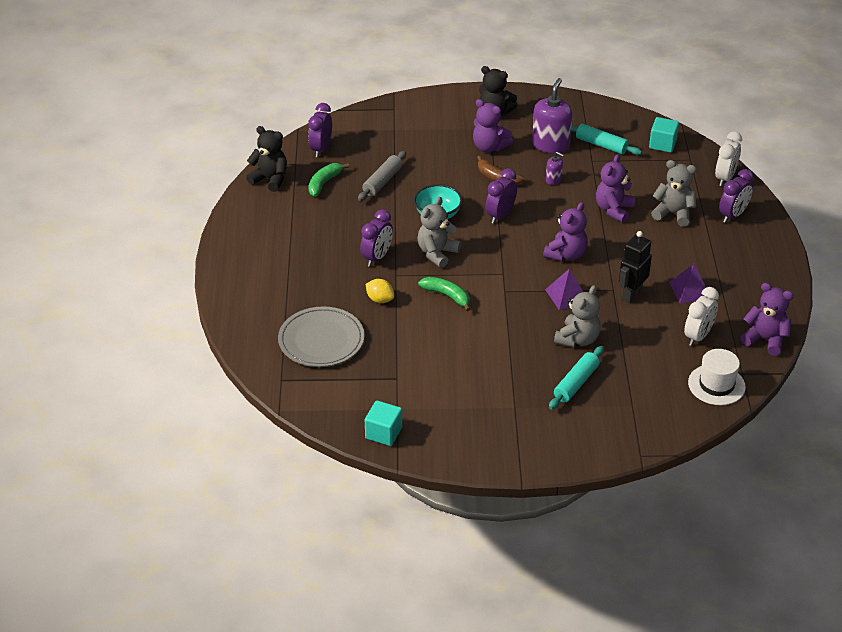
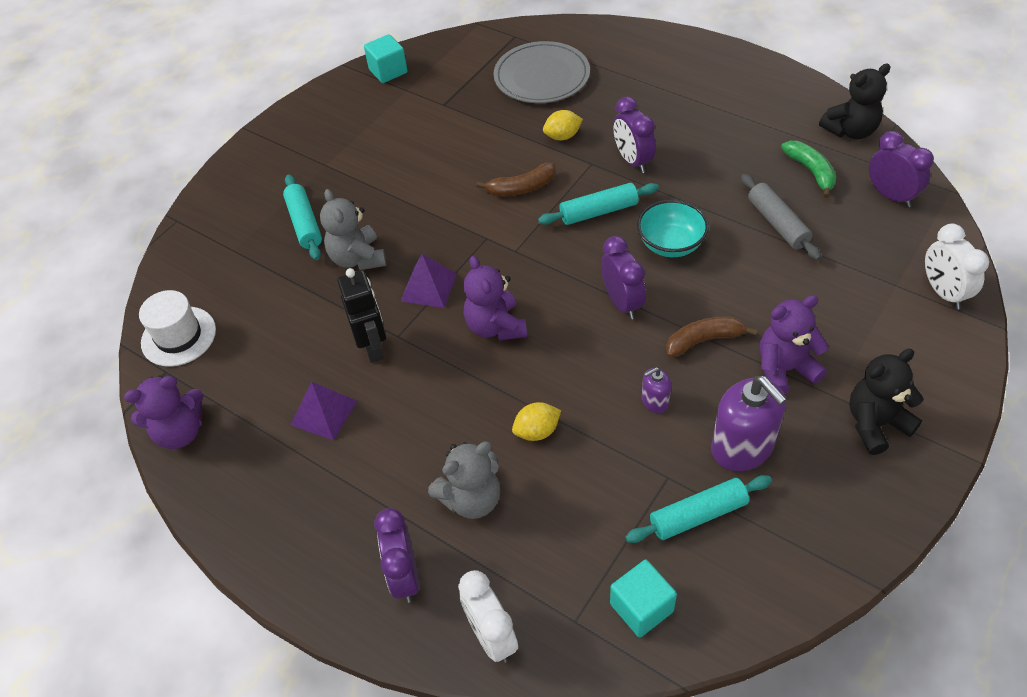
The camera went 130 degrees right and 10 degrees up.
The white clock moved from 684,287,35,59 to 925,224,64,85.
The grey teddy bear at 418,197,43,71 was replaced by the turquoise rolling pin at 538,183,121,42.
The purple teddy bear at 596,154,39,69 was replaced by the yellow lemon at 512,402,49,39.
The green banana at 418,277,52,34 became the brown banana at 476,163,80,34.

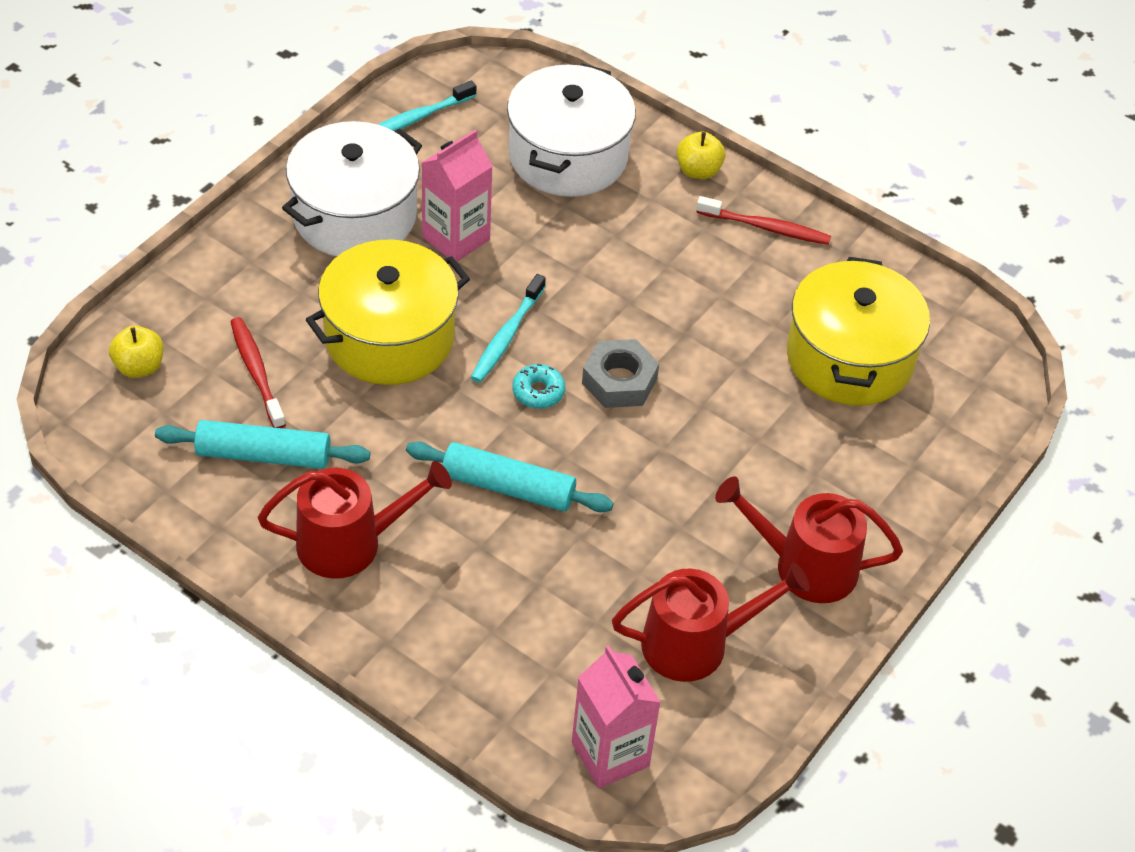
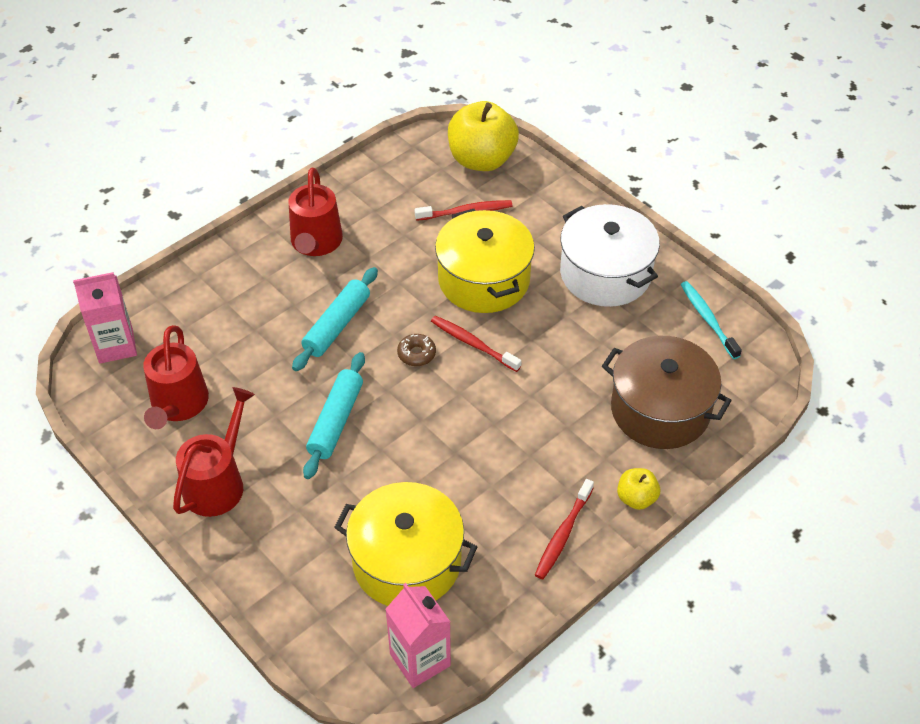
The camera went 105 degrees right and 0 degrees up.
The grey nut at 582,339,77,69 disappeared.
The turquoise rolling pin moved from 155,420,215,49 to 303,352,62,127.
The pink carton moved from 422,130,71,132 to 385,583,66,105.
The turquoise toothbrush at 471,274,75,109 became the red toothbrush at 431,316,90,56.
The white pot at 507,63,129,134 became the brown pot at 602,336,130,113.
The turquoise donut at 512,364,53,45 became the brown donut at 397,334,39,32.
The yellow apple at 109,326,54,52 changed to 2.05 times the size.

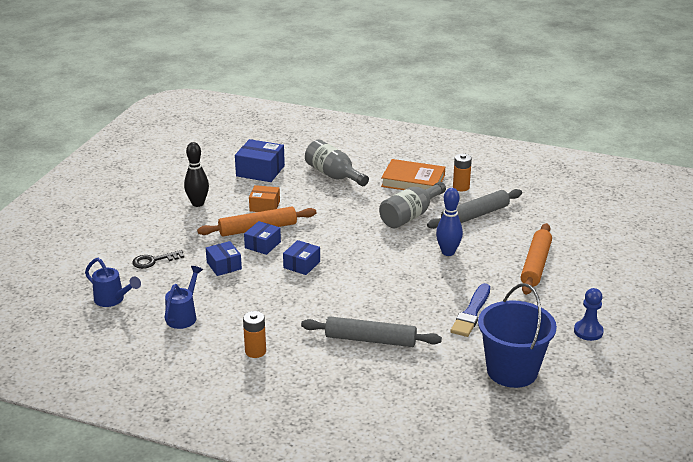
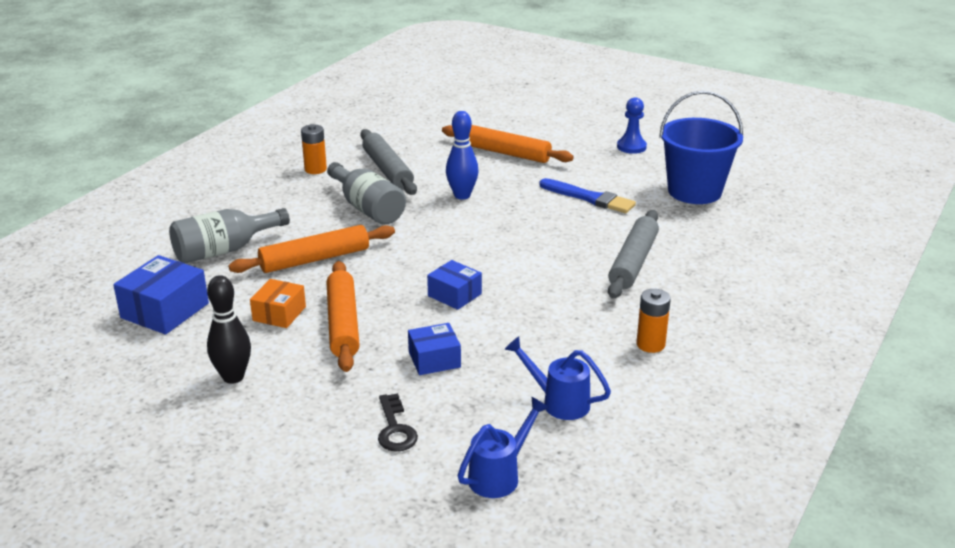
The camera went 80 degrees left and 0 degrees up.
The blue box at 244,221,37,34 disappeared.
The orange book at 381,159,64,31 disappeared.
The orange rolling pin at 229,225,166,48 appeared.

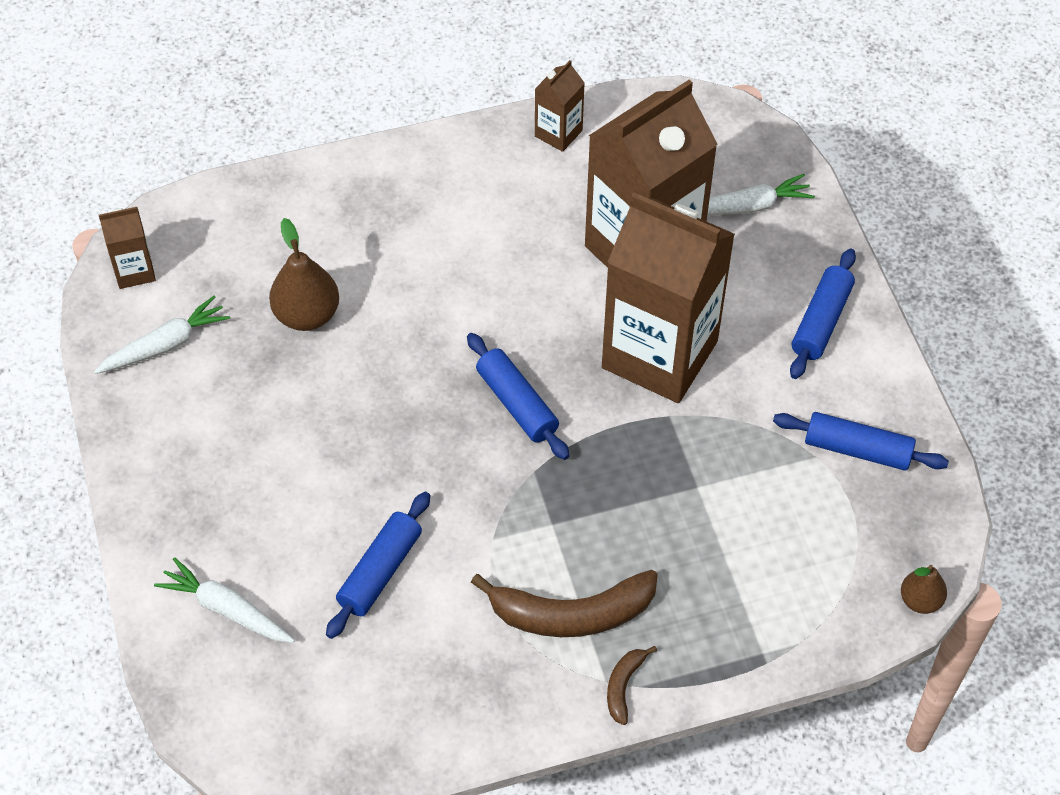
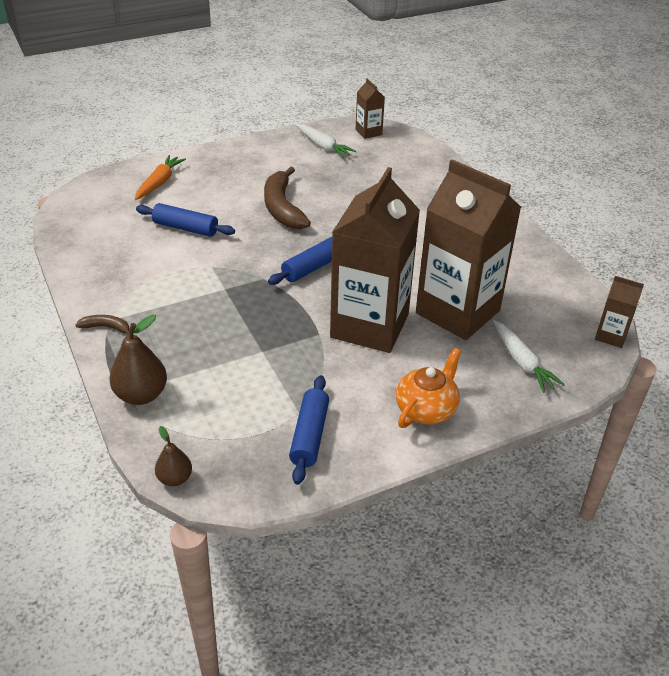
The camera went 80 degrees right and 15 degrees down.
The brown pear moved from 269,218,70,113 to 109,315,58,90.
The brown banana moved from 471,570,187,67 to 264,167,47,62.
The brown carton moved from 535,60,50,92 to 595,276,49,72.
The blue rolling pin at 790,248,66,131 was replaced by the orange teapot at 396,348,65,80.
The white carrot at 154,557,141,86 became the orange carrot at 135,155,51,45.

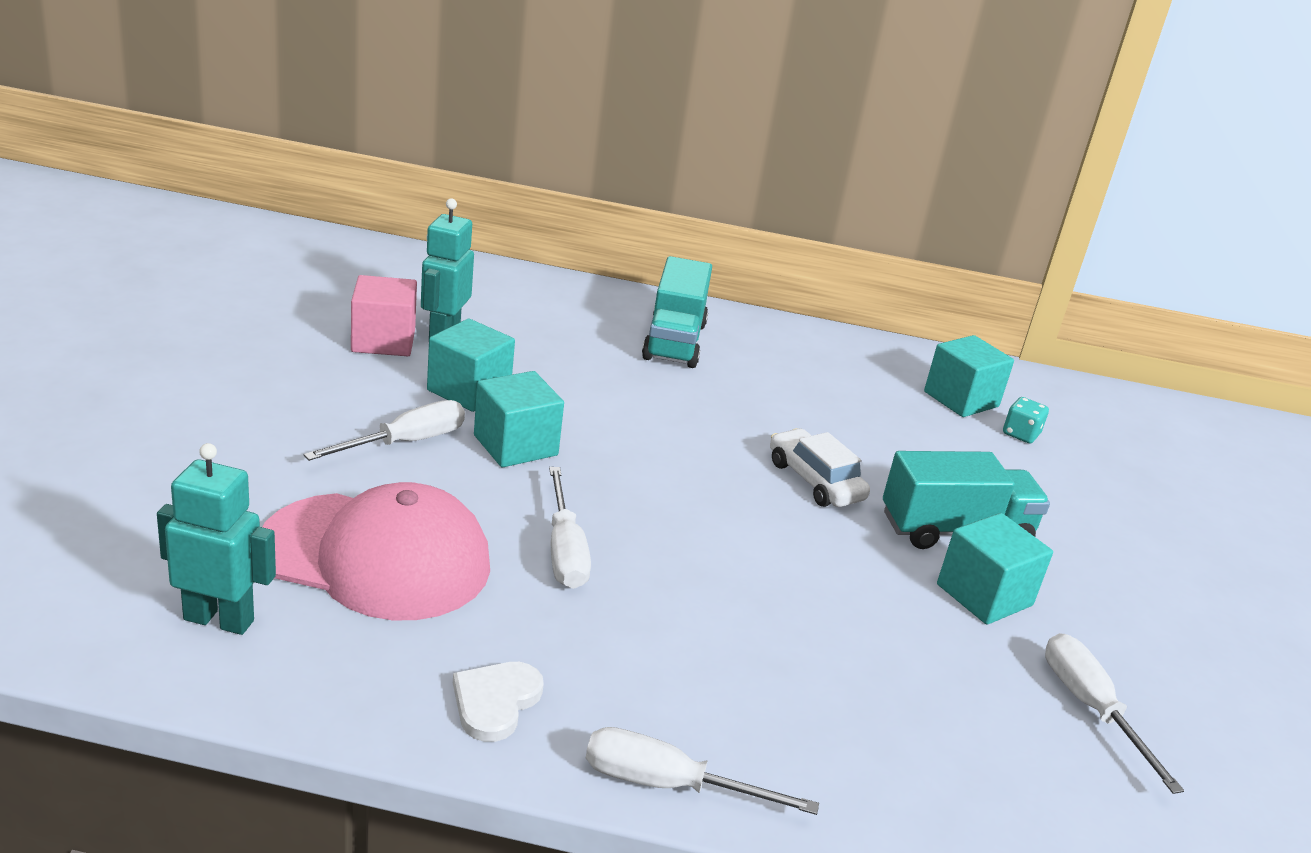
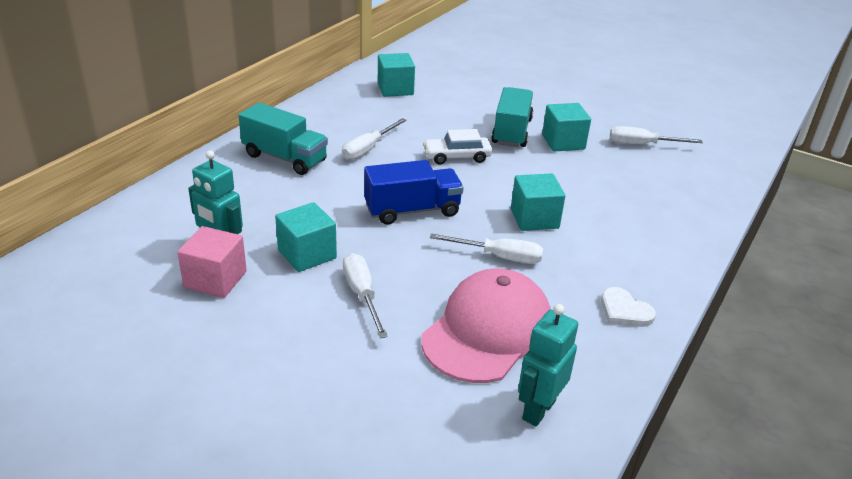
The camera went 65 degrees left and 5 degrees up.
The turquoise dice at 1003,397,46,46 disappeared.
The blue truck at 364,160,100,65 appeared.
The turquoise cube moved from 474,371,90,96 to 511,173,54,58.
The white screwdriver moved from 586,727,233,88 to 342,118,65,42.

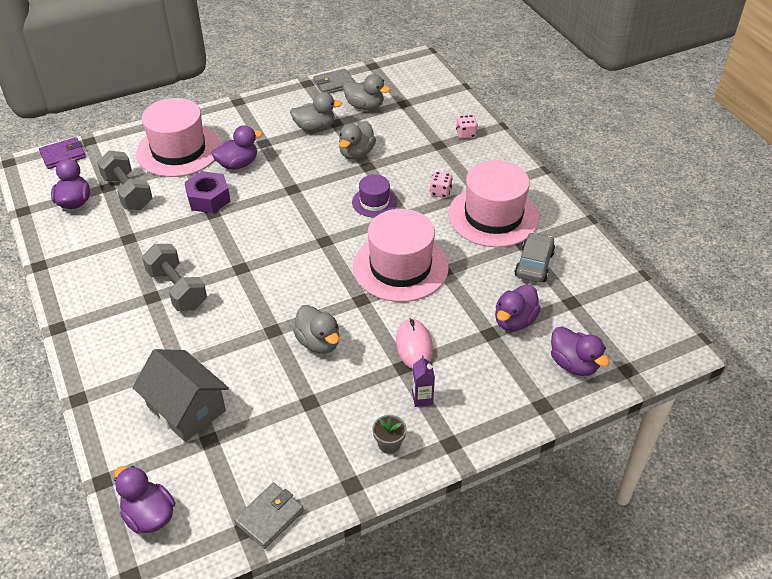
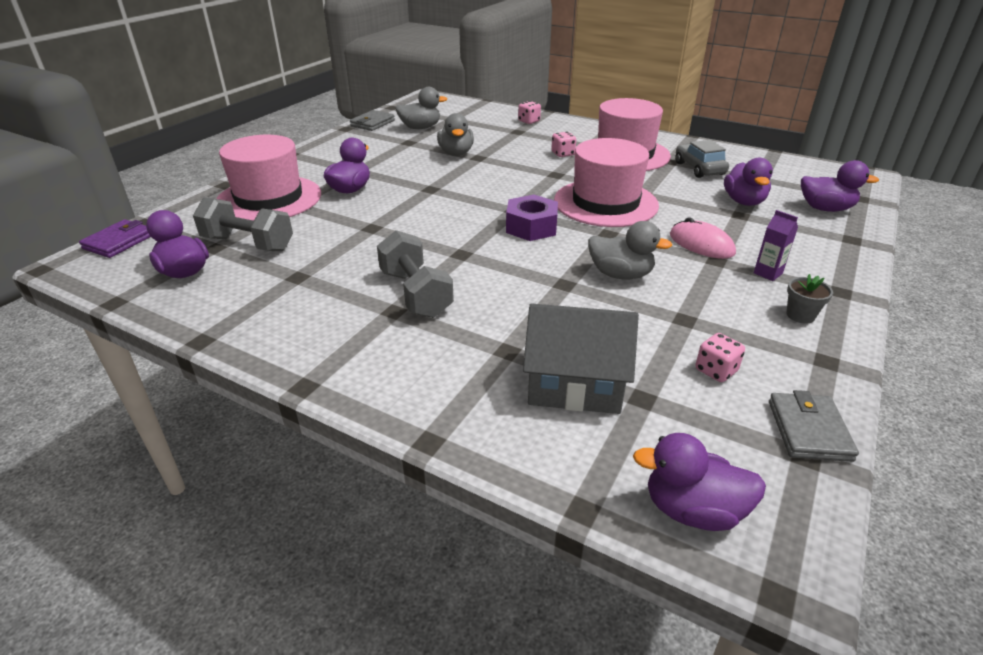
The camera went 35 degrees left and 10 degrees down.
The grey duck at 290,92,52,40 disappeared.
The purple hat at 352,175,45,43 disappeared.
The pink dice at 696,333,49,49 appeared.
The purple nut moved from 184,171,47,42 to 506,195,52,46.
The grey dumbbell at 142,244,65,67 turned 45 degrees clockwise.

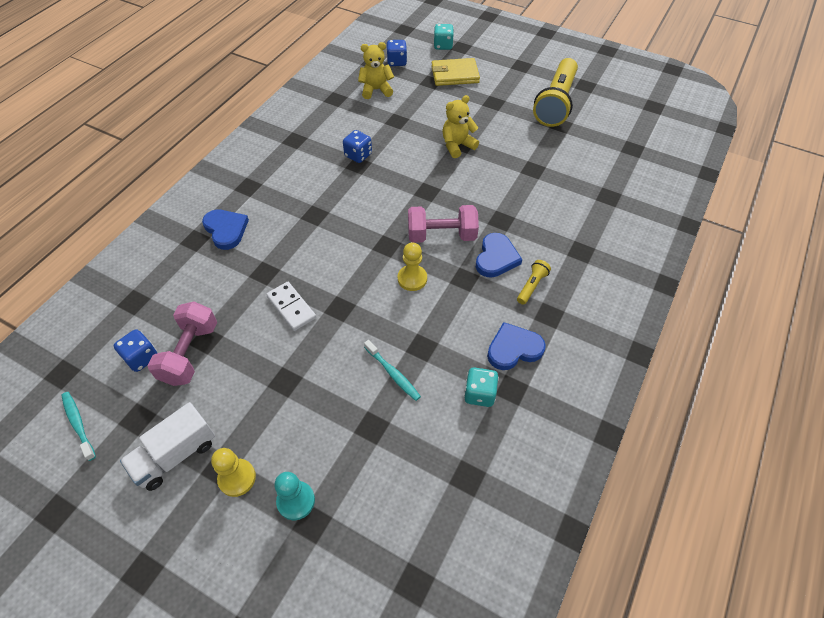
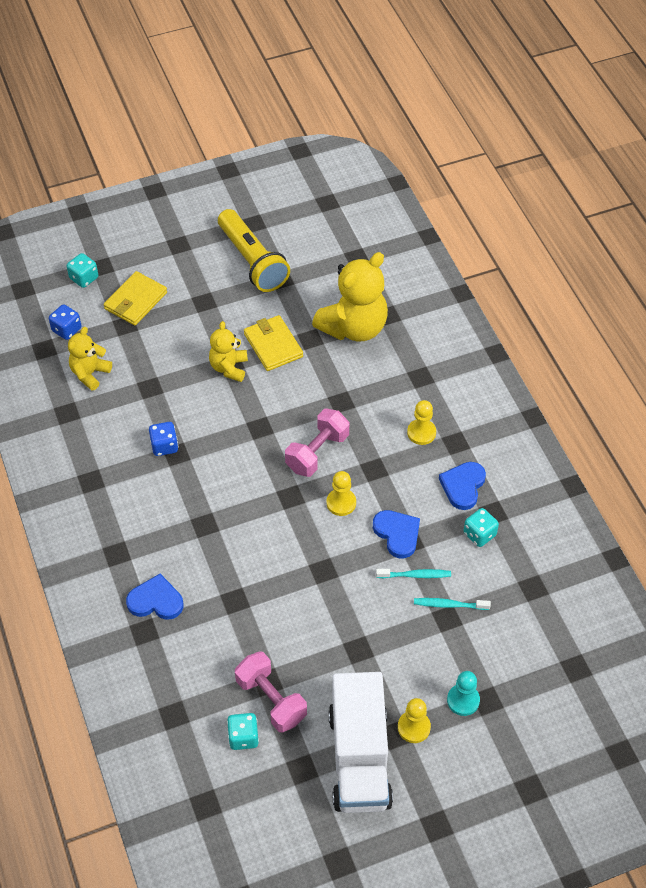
The camera went 50 degrees left and 0 degrees up.
The white domino at 266,282,50,49 disappeared.
The yellow wallet at 244,315,59,56 appeared.
The yellow teddy bear at 312,252,76,89 appeared.
The turquoise toothbrush moved from 61,392,35,69 to 414,598,77,12.
The blue heart moved from 476,233,47,45 to 373,510,47,48.
The yellow flashlight at 517,260,34,45 was replaced by the yellow pawn at 407,400,29,45.
The blue dice at 114,329,43,43 became the turquoise dice at 227,713,32,37.
The white truck at 120,402,95,89 changed to 1.67 times the size.

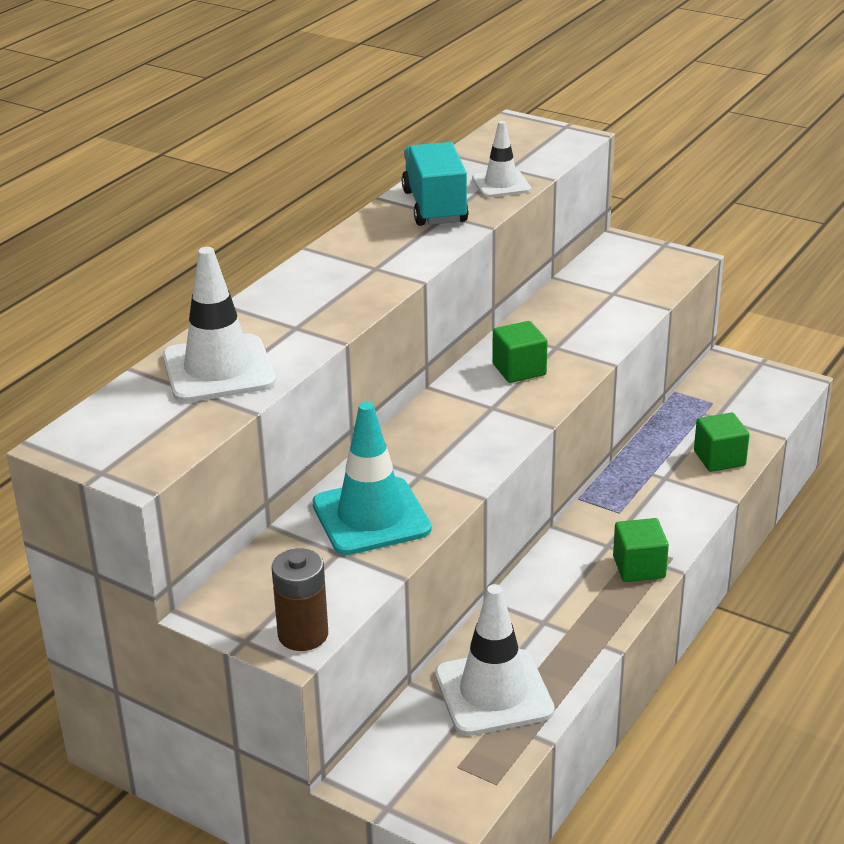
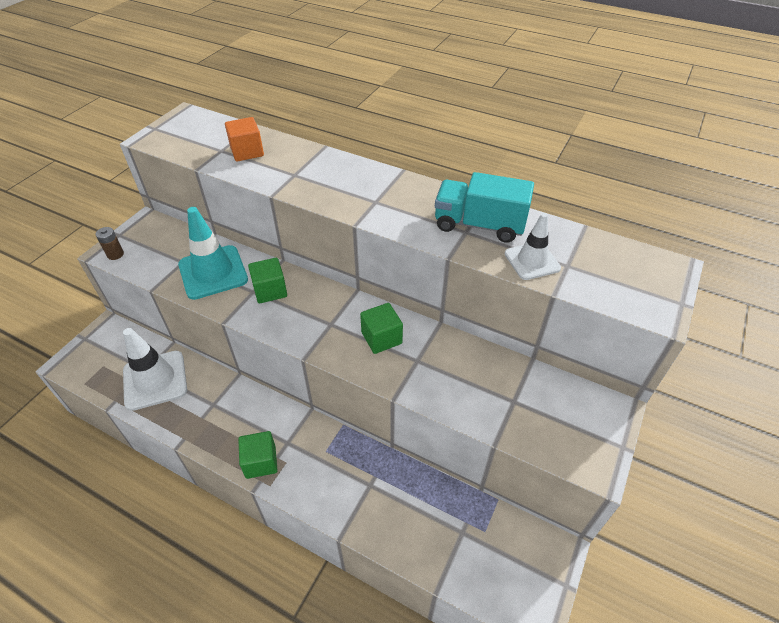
The camera went 85 degrees right and 15 degrees up.
The green cube moved from 694,412,56,60 to 248,258,39,46.
The white traffic cone at 163,247,113,156 was replaced by the orange cube at 225,117,39,45.
The turquoise truck at 402,142,67,84 turned 150 degrees counterclockwise.
The brown battery at 272,548,56,103 changed to 0.62 times the size.

